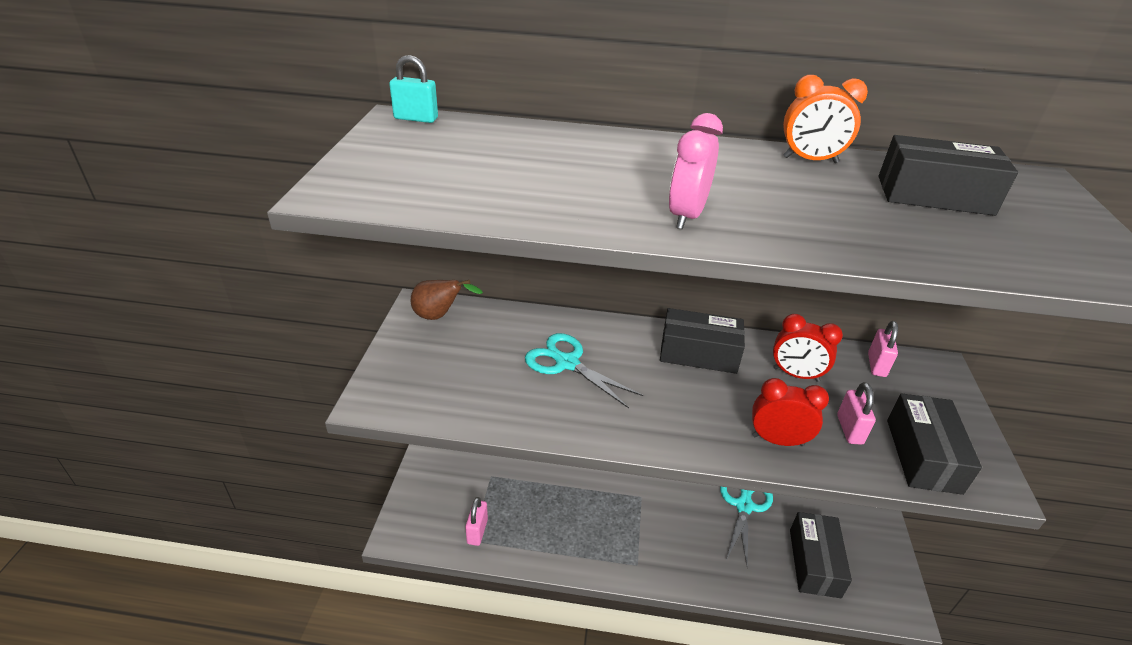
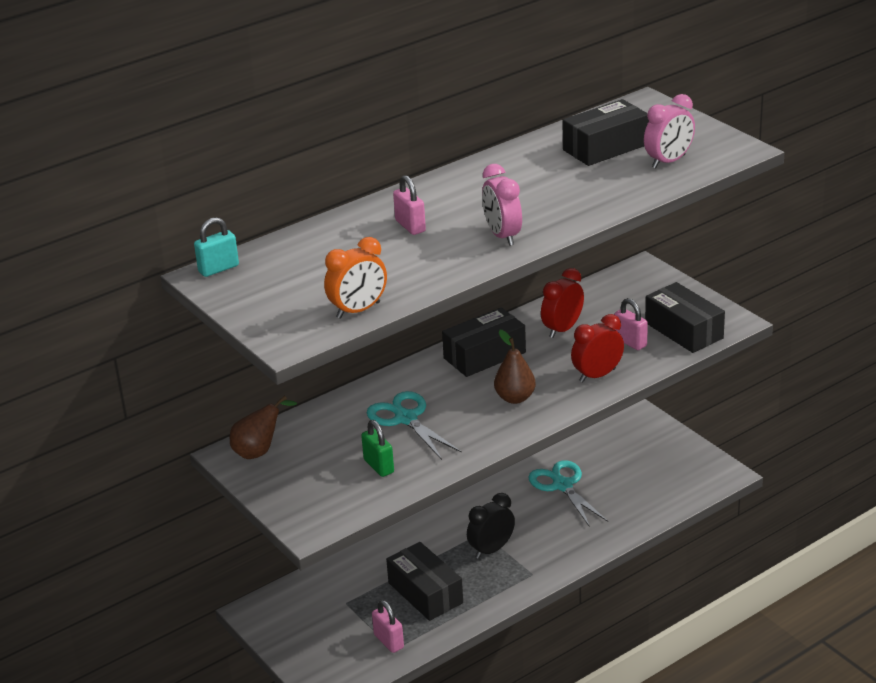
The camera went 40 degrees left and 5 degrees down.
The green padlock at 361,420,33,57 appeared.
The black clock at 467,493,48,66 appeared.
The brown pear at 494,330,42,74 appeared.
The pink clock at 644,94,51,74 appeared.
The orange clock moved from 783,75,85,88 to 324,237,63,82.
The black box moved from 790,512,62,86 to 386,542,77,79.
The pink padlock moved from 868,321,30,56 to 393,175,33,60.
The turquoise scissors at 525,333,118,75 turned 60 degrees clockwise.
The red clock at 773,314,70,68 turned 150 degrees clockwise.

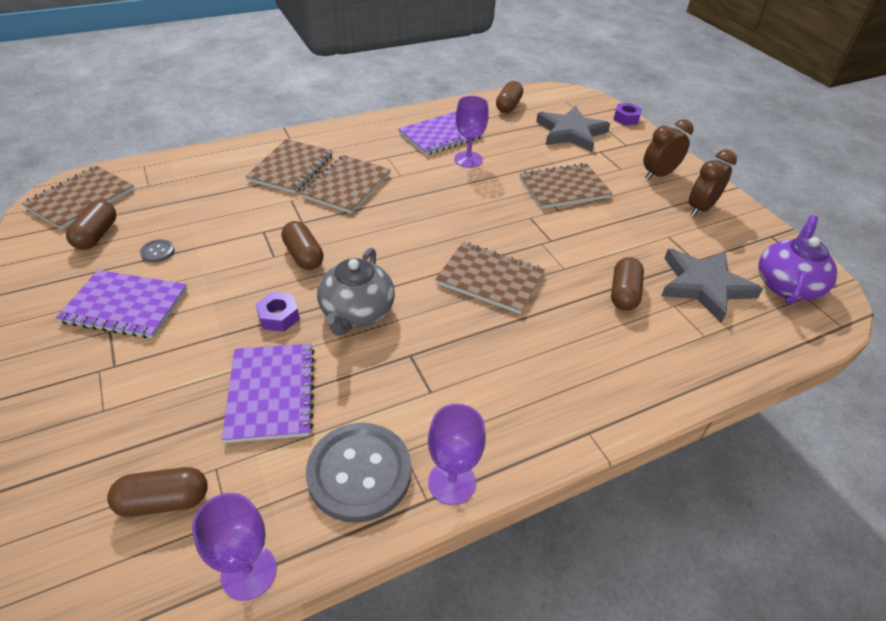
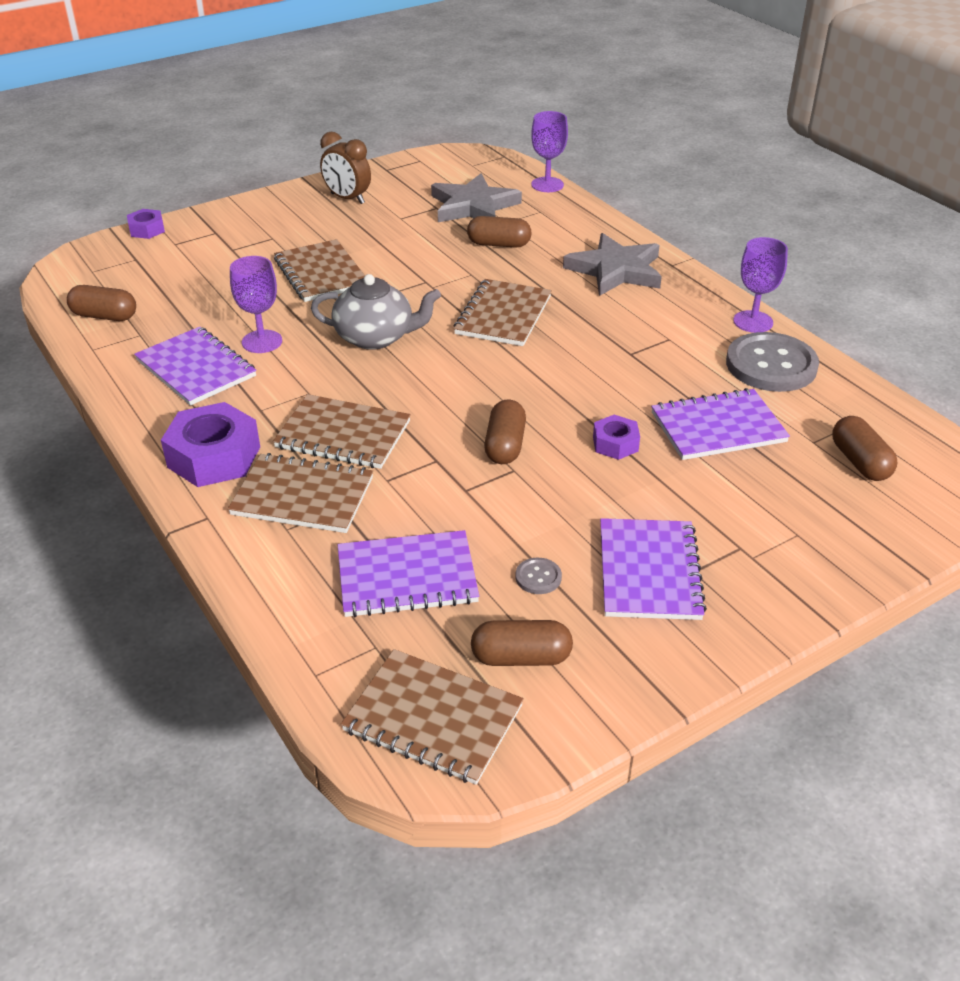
The camera went 95 degrees left and 5 degrees down.
The brown clock at 643,119,51,61 disappeared.
The purple teapot at 759,215,79,90 disappeared.
The purple nut at 161,402,99,85 appeared.
The purple notebook at 337,530,142,87 appeared.
The purple goblet moved from 192,493,85,108 to 531,111,37,81.
The grey teapot moved from 317,248,78,88 to 311,274,130,76.
The grey star moved from 536,106,74,46 to 563,233,99,63.
The brown capsule at 281,221,43,49 turned 45 degrees counterclockwise.

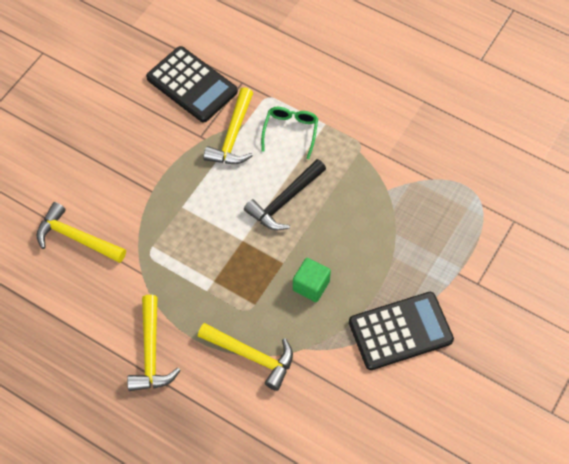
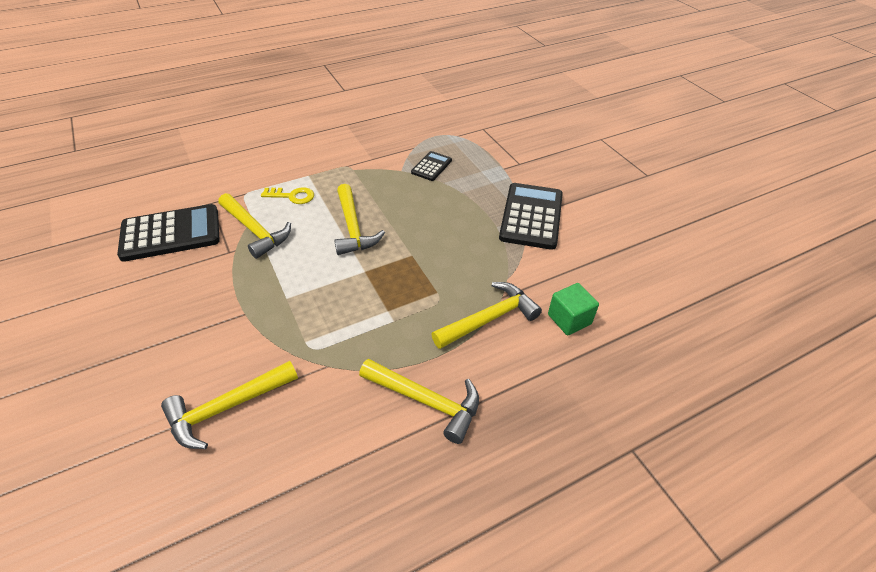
The camera went 60 degrees left and 15 degrees down.
The black calculator at 411,151,41,30 appeared.
The green cube moved from 293,258,38,44 to 548,283,51,52.
The green glasses at 261,107,57,52 was replaced by the yellow key at 261,187,53,17.
The black hammer at 244,159,82,71 became the yellow hammer at 334,184,51,71.

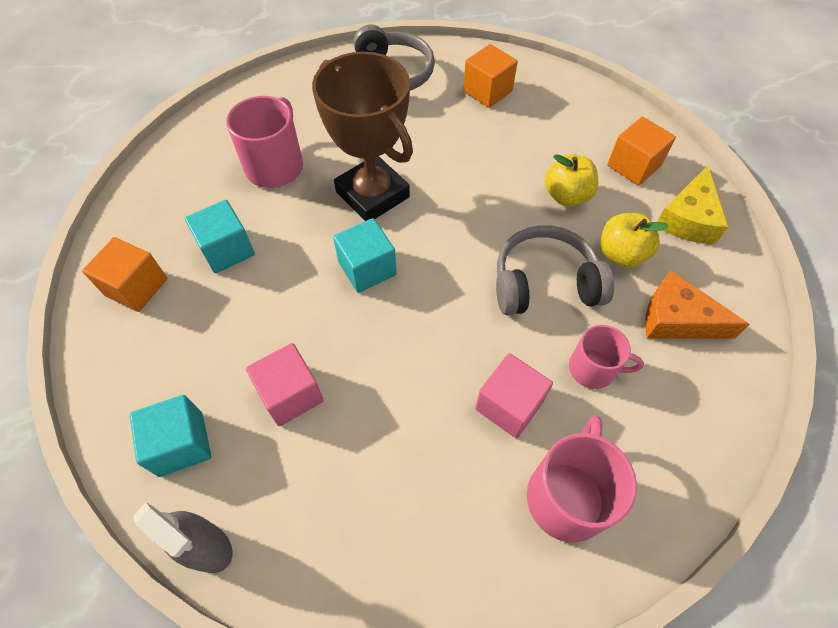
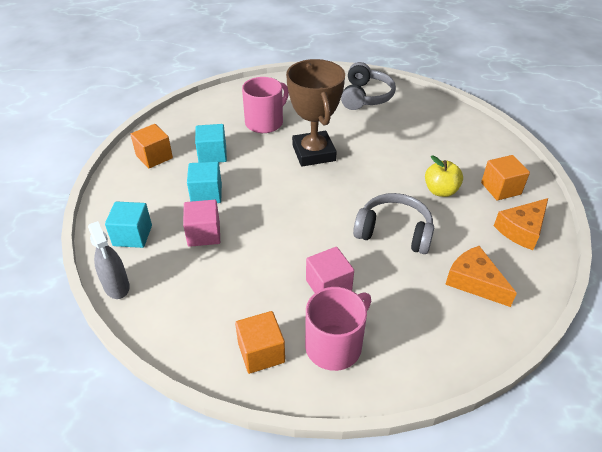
The camera went 25 degrees right and 15 degrees down.
The pink mug at 569,325,75,64 disappeared.
The yellow apple at 600,213,69,55 disappeared.
The turquoise cube moved from 333,218,64,75 to 187,162,35,41.
The orange cube moved from 463,44,55,64 to 235,311,50,63.
The yellow cheese at 657,166,71,78 became the orange cheese at 494,198,54,52.

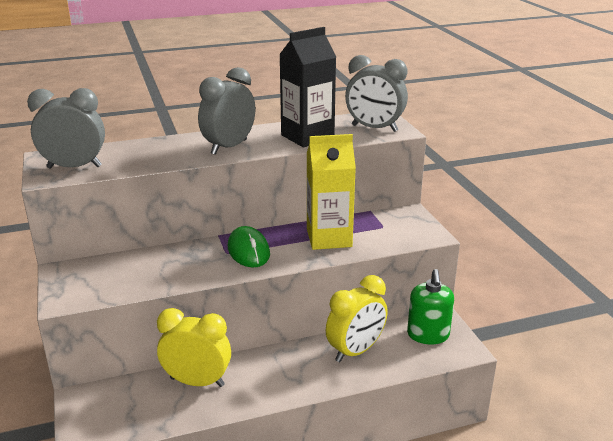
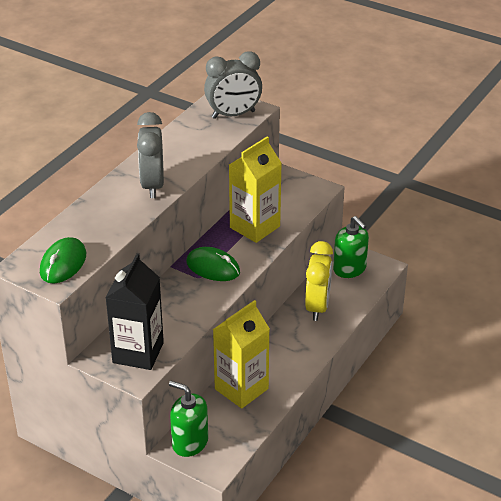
The camera went 40 degrees left and 10 degrees up.
The green soap dispenser at 169,381,39,76 appeared.
The black carton moved from 279,27,57,120 to 105,253,59,117.
The grey clock at 27,88,78,80 was replaced by the green mouse at 40,237,46,46.
The yellow clock at 157,308,74,79 was replaced by the yellow carton at 213,300,57,109.

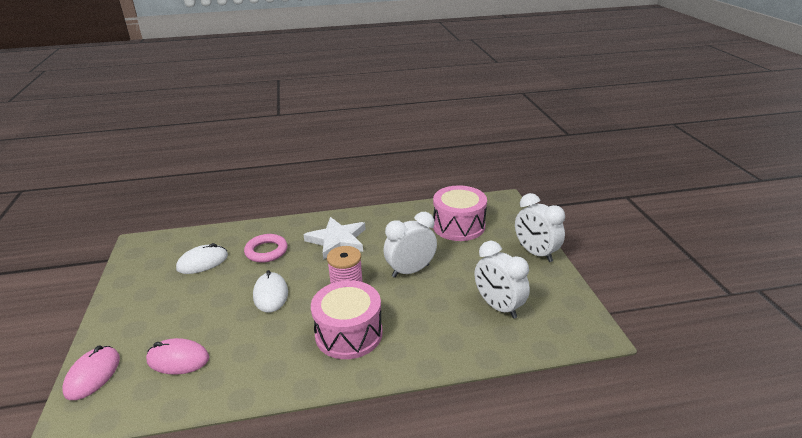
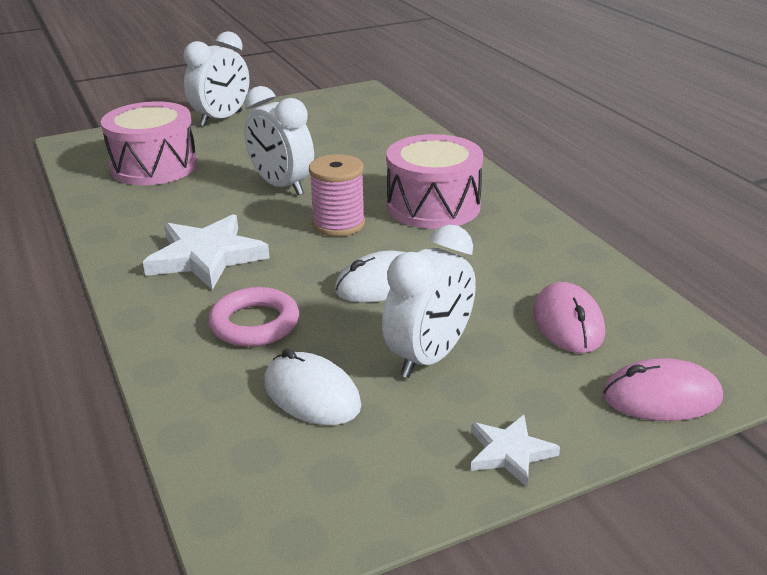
The camera went 105 degrees left and 0 degrees up.
The white star at 471,415,89,72 appeared.
The white clock moved from 475,241,55,78 to 382,224,94,154.

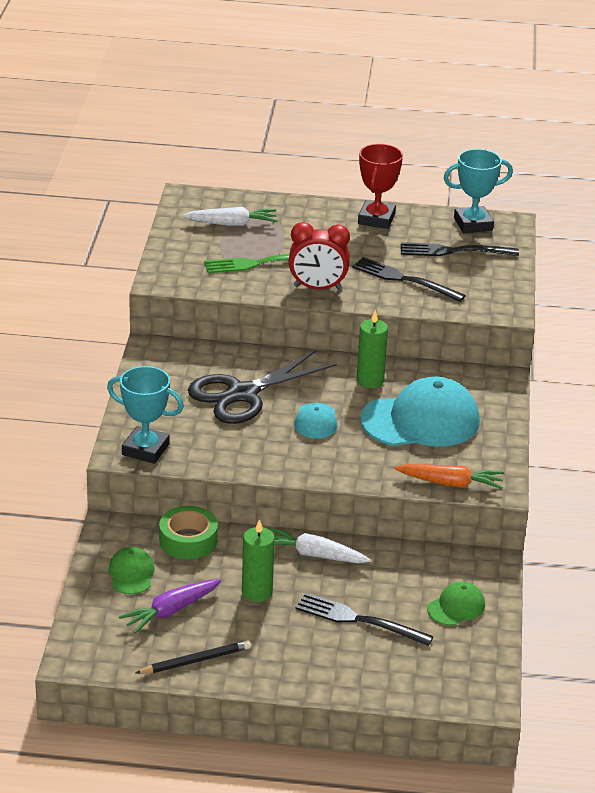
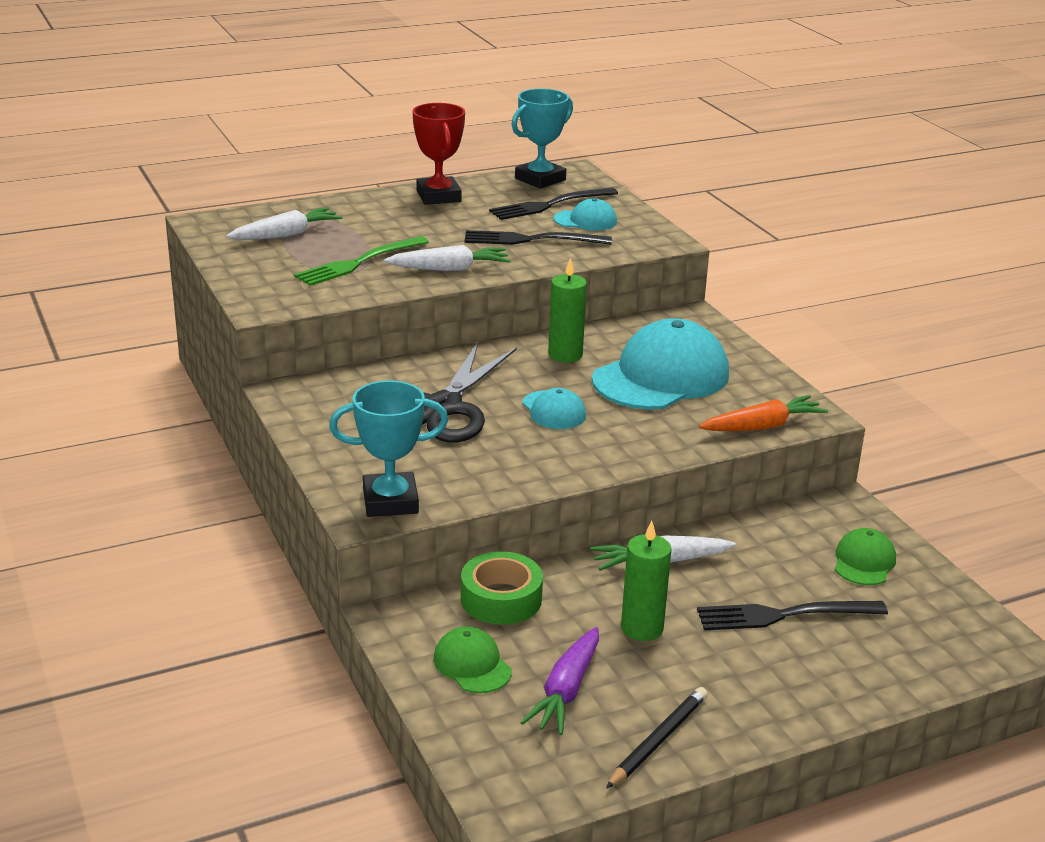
The camera went 30 degrees left and 5 degrees down.
The turquoise cap at 553,198,64,33 appeared.
The red clock at 289,222,61,68 was replaced by the white carrot at 384,245,127,26.

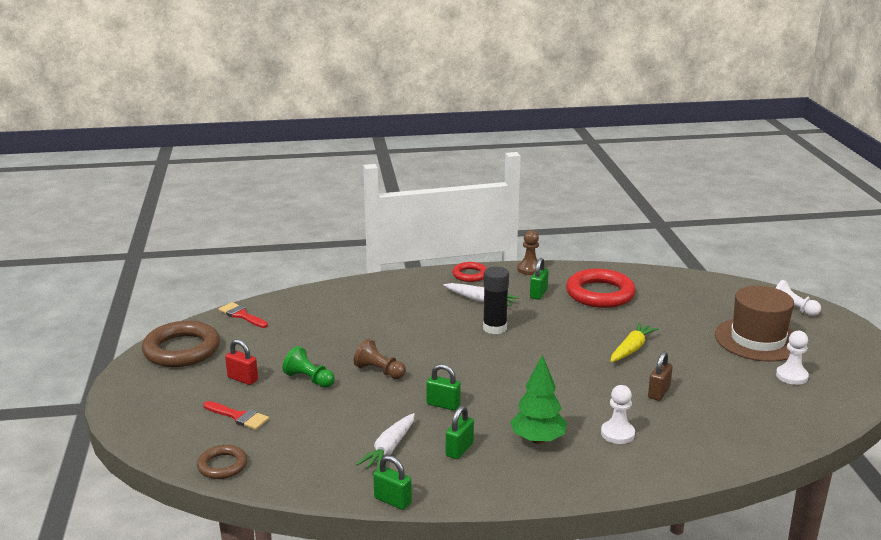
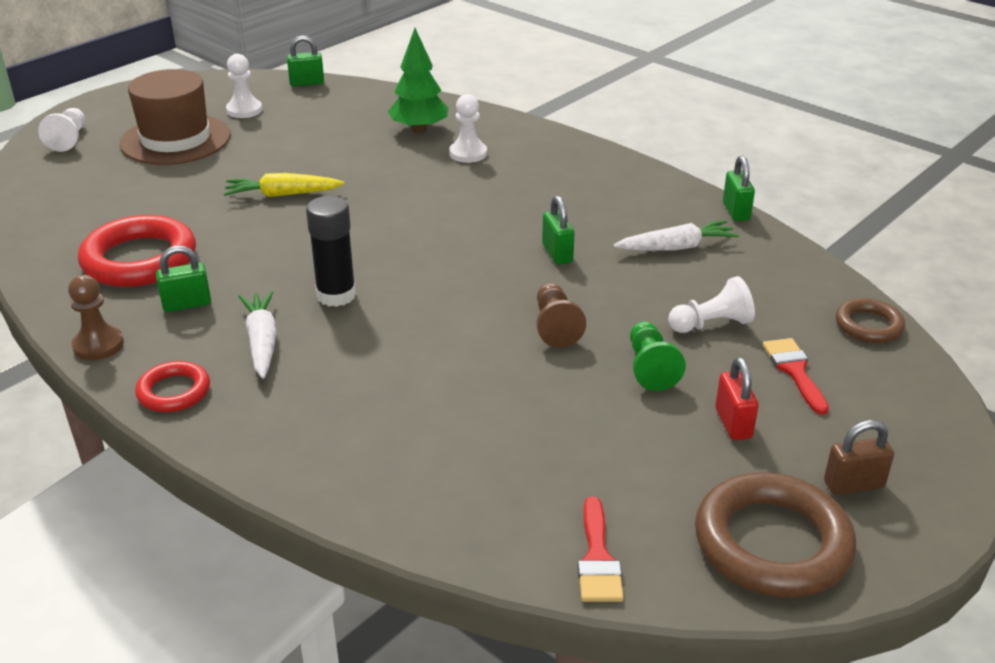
The camera went 130 degrees left and 10 degrees up.
The white pawn at 668,276,87,57 appeared.
The green padlock moved from 446,406,28,53 to 287,35,37,51.
The green tree moved from 510,355,57,89 to 388,28,61,105.
The brown padlock moved from 648,352,25,49 to 824,420,70,75.

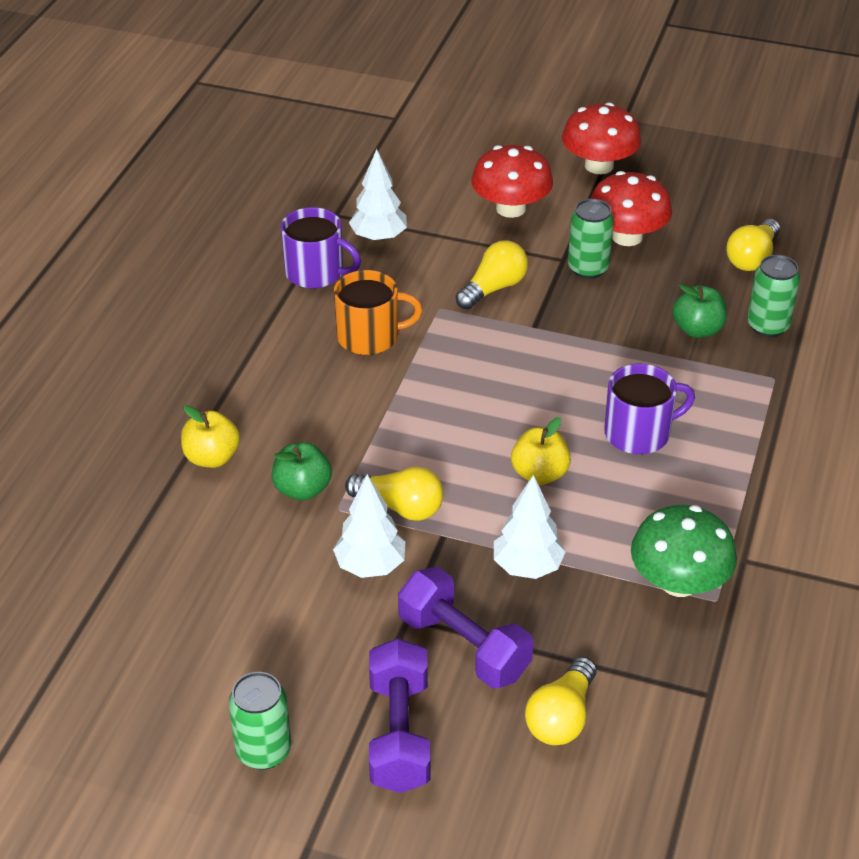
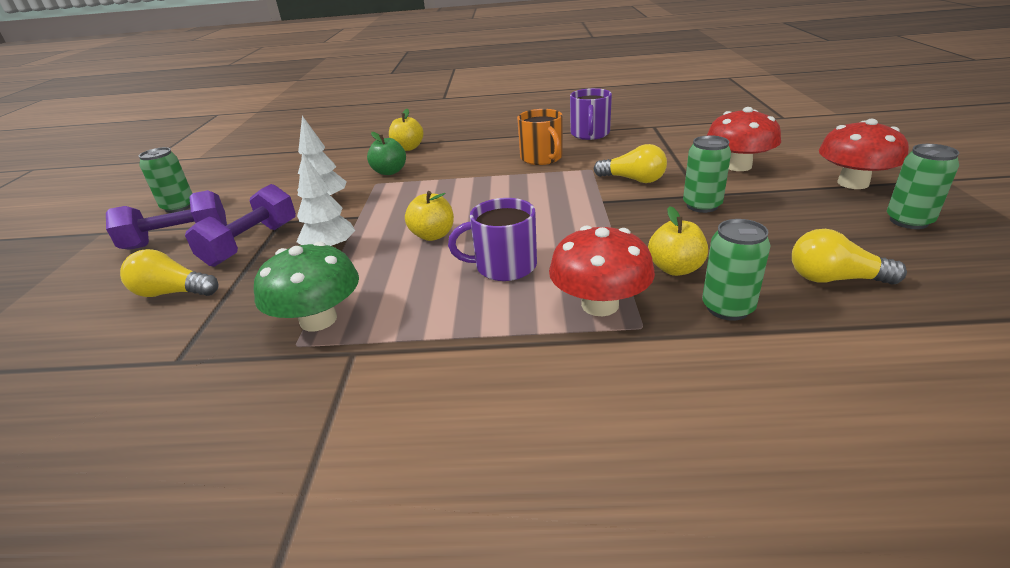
The camera went 75 degrees right and 10 degrees down.
The yellow light bulb at 345,467,98,54 disappeared.
The white tree at 349,149,58,93 disappeared.
The green can at 887,144,72,85 appeared.
The red mushroom moved from 591,171,81,75 to 549,226,106,90.
The green apple at 672,284,55,54 became the yellow apple at 648,206,60,70.
The purple mug at 604,364,91,90 turned 120 degrees clockwise.

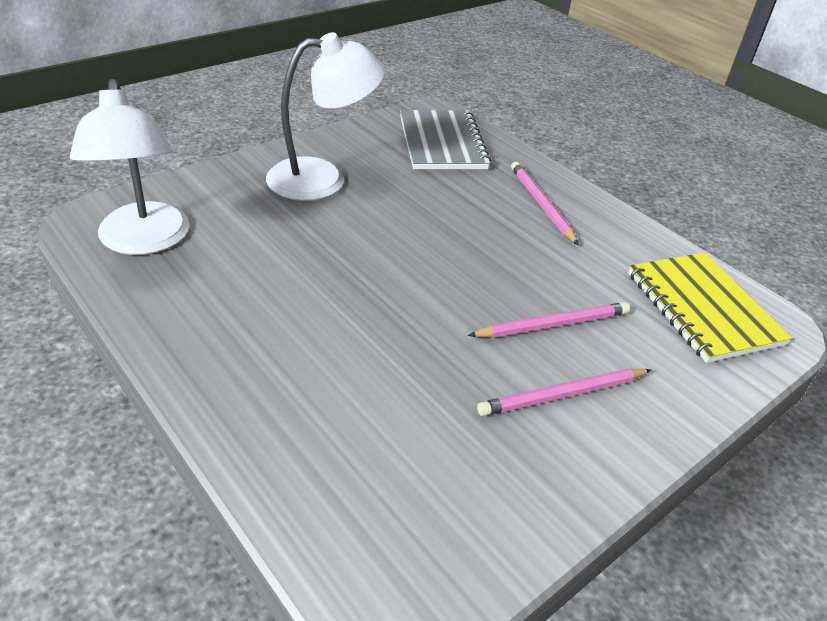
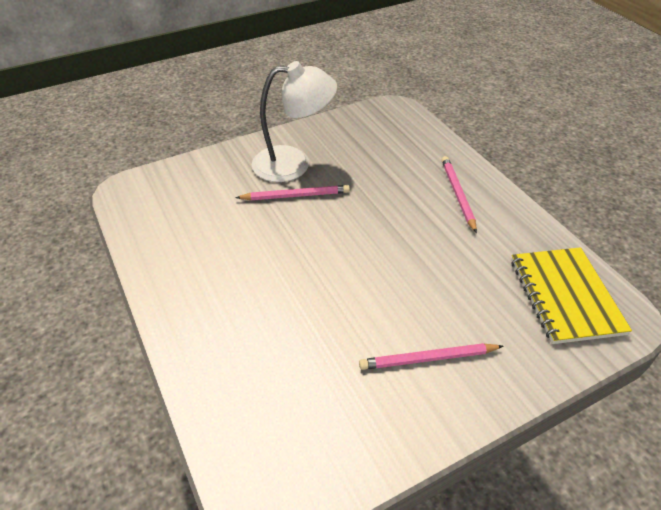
The camera went 15 degrees right and 5 degrees up.
The white lamp at 70,79,119,176 disappeared.
The grey notebook at 400,110,91,59 disappeared.
The pink pencil moved from 468,302,162,36 to 235,185,115,15.

